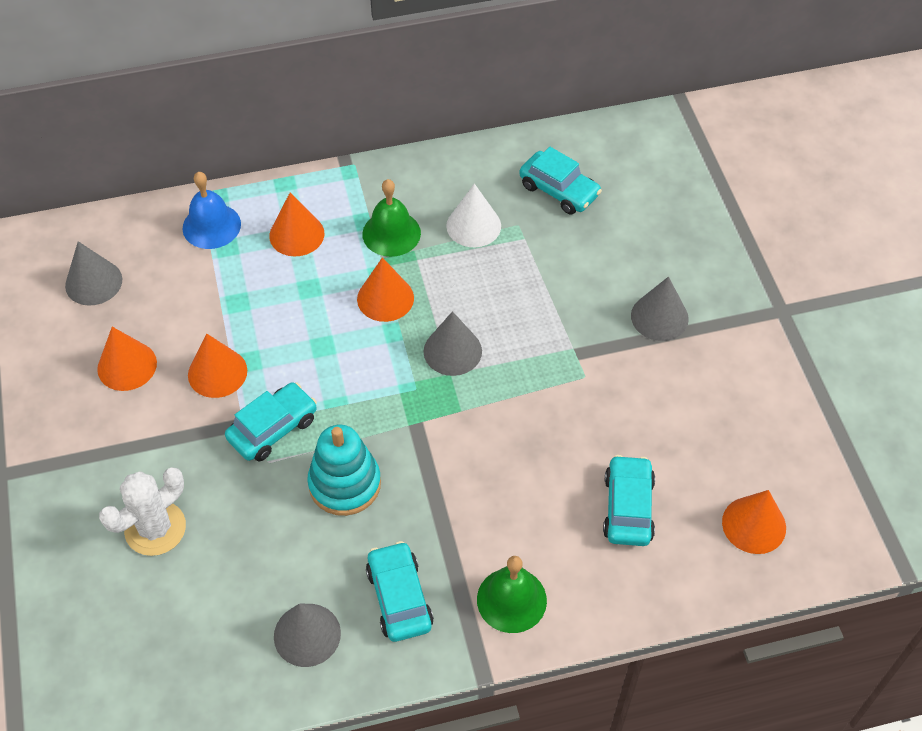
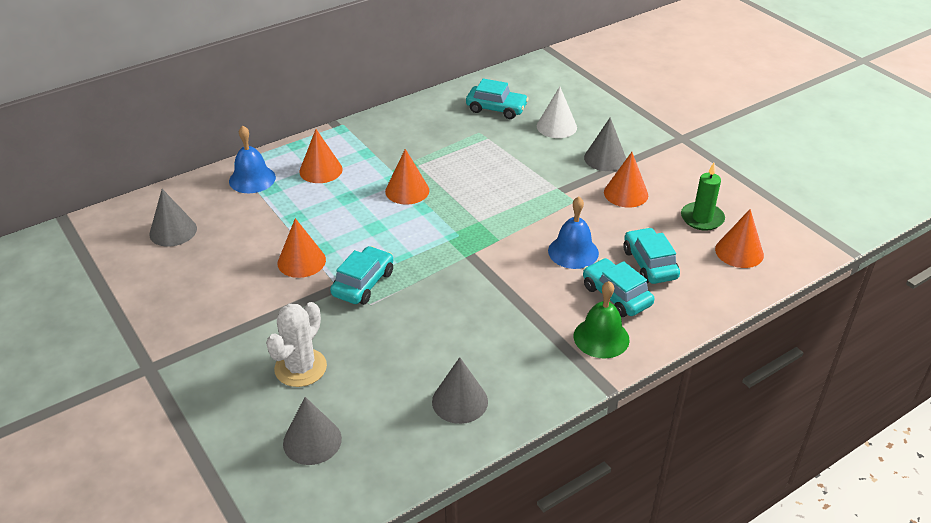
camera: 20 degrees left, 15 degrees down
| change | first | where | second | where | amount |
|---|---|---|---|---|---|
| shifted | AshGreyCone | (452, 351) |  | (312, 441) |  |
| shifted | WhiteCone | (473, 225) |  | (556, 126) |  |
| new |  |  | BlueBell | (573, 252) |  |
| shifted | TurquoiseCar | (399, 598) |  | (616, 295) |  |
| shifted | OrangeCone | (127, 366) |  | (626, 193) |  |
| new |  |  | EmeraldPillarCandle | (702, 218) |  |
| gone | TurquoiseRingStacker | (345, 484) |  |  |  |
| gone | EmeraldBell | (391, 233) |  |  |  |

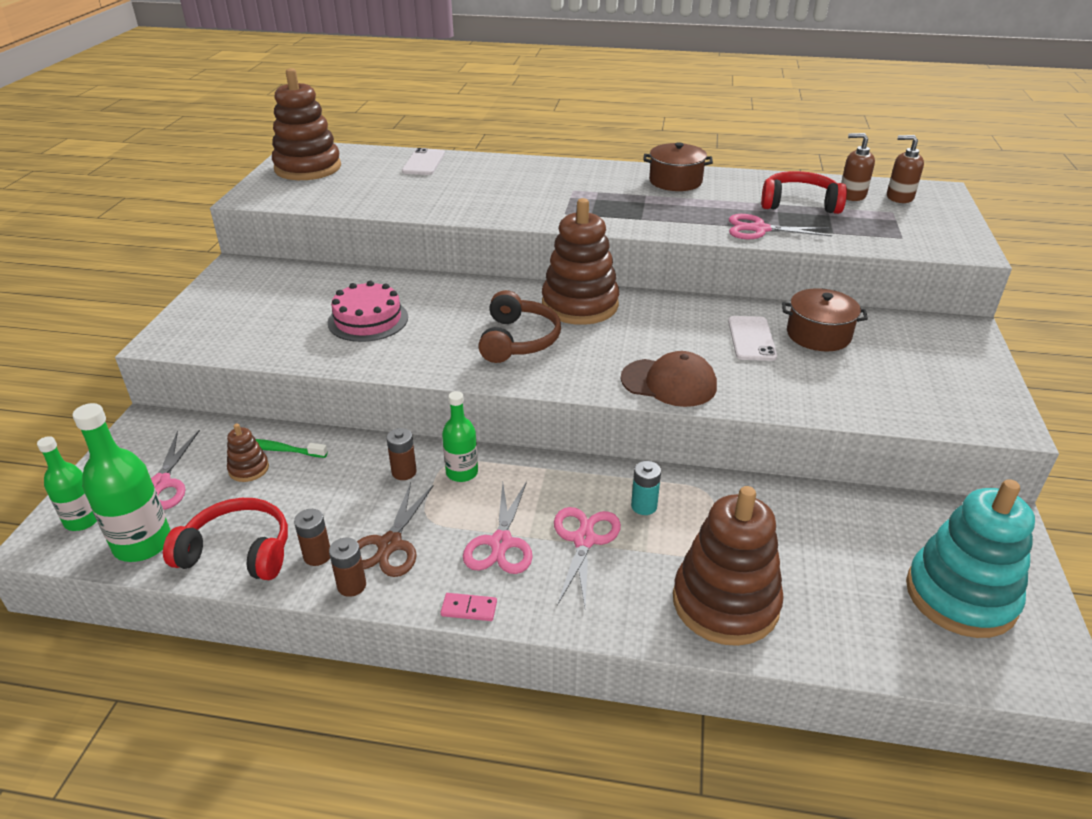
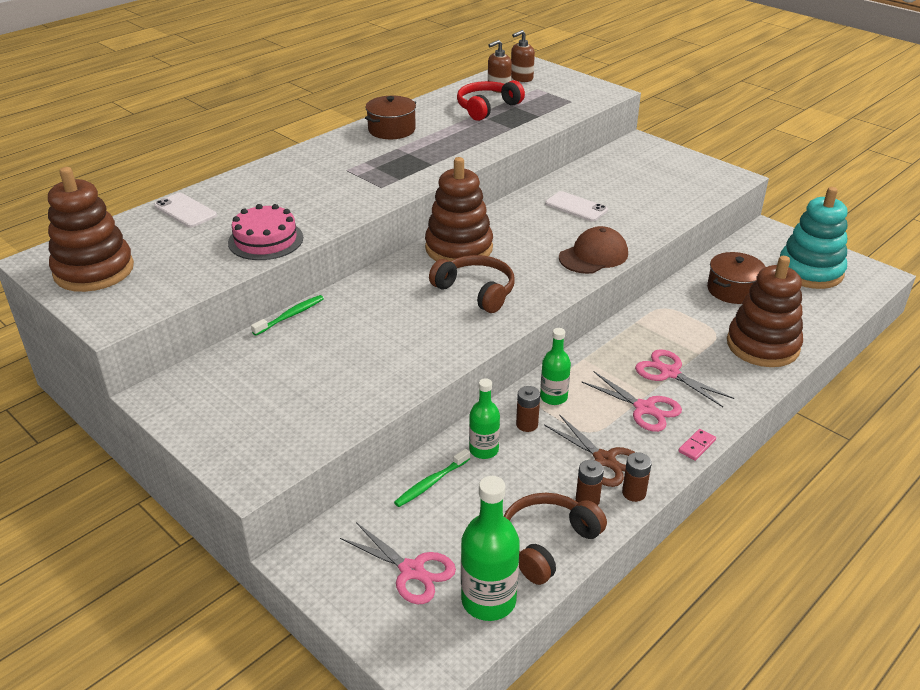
camera: 55 degrees left, 0 degrees up
| change | first | where | second | where | amount |
|---|---|---|---|---|---|
| shifted | RosePinkCake | (368, 320) |  | (265, 240) |  |
| new |  |  | EmeraldToothBrush | (290, 316) |  |
| shifted | EmeraldDrinkBottle | (82, 520) |  | (484, 450) |  |
| repainted | CrimsonHeadphones | (238, 551) | RussetHeadphones | (546, 543) |  |
| shifted | RussetCookingPot | (818, 335) |  | (733, 290) |  |
| gone | RussetRingStacker | (249, 469) |  |  |  |
| gone | TurquoiseBattery | (644, 506) |  |  |  |
| gone | RosePinkPairOfScissors | (759, 229) |  |  |  |

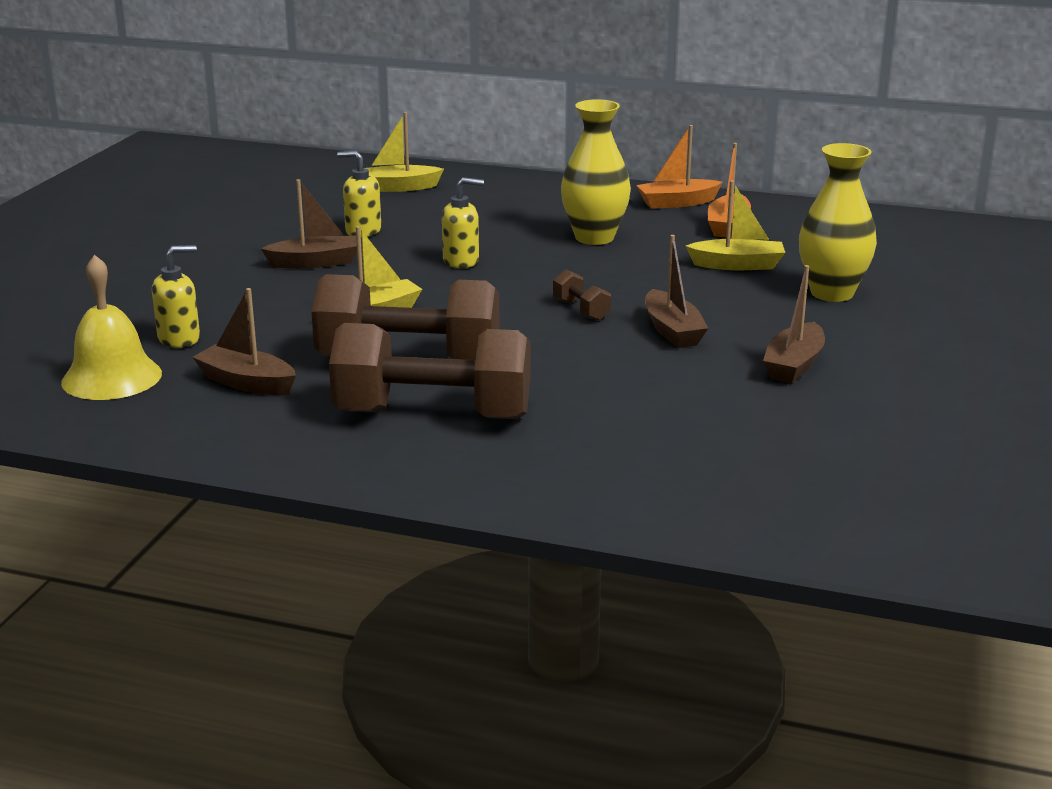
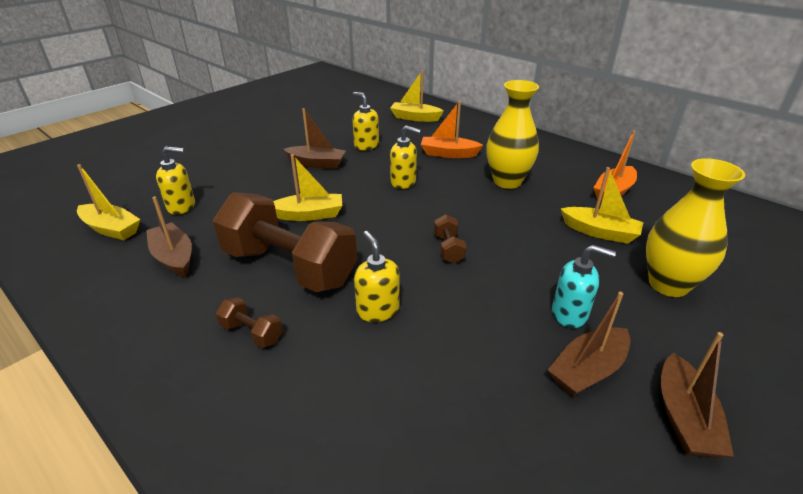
camera: 25 degrees right, 10 degrees up
| change | first | where | second | where | amount |
|---|---|---|---|---|---|
| swapped | BrightYellowBell | (111, 377) | BrightYellowBoat | (111, 229) |  |
| scaled | RussetHandWeight | (433, 415) |  | (252, 333) | x0.41 |
| new |  |  | BrightYellowPumpBottle | (378, 310) |  |
| shifted | OrangeBoat | (677, 203) |  | (448, 154) |  |
| new |  |  | TurquoisePumpBottle | (570, 314) |  |
| shifted | RussetBoat | (672, 331) |  | (684, 418) |  |

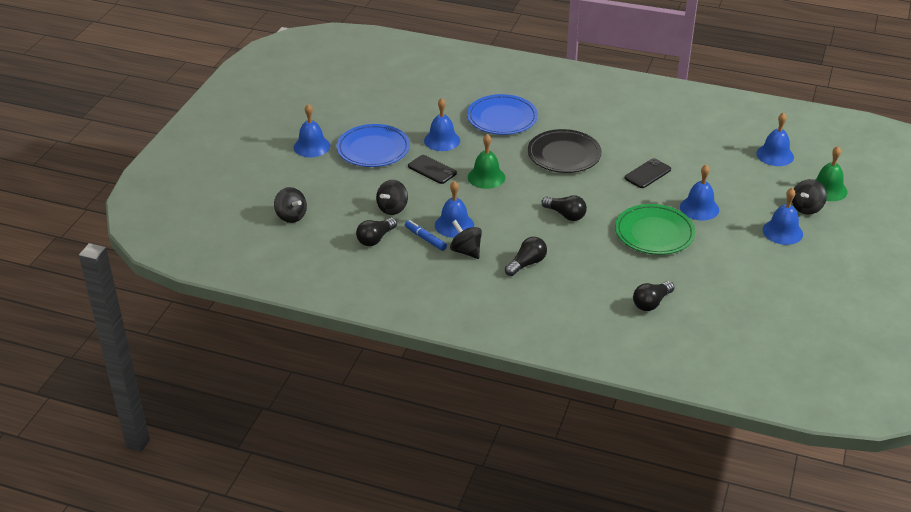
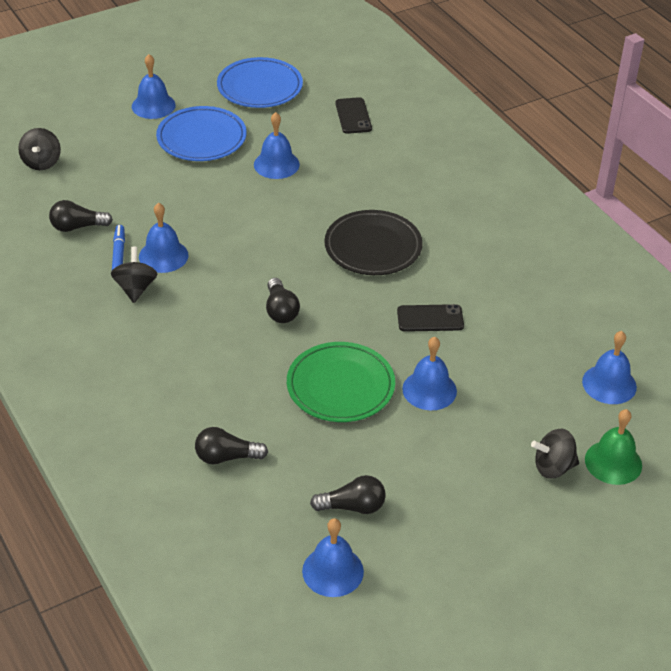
camera: 40 degrees right, 5 degrees up
| change | first | where | second | where | amount |
|---|---|---|---|---|---|
| shifted | BlueFlatDish | (502, 118) |  | (260, 87) |  |
| shifted | BlueBell | (782, 232) |  | (332, 571) |  |
| shifted | JetBlackLightBulb | (527, 264) |  | (352, 507) |  |
| shifted | JetBlackMobilePhone | (432, 170) |  | (353, 116) |  |
| gone | JetBlackWhirligig | (392, 208) |  |  |  |
| gone | EmeraldBell | (486, 177) |  |  |  |

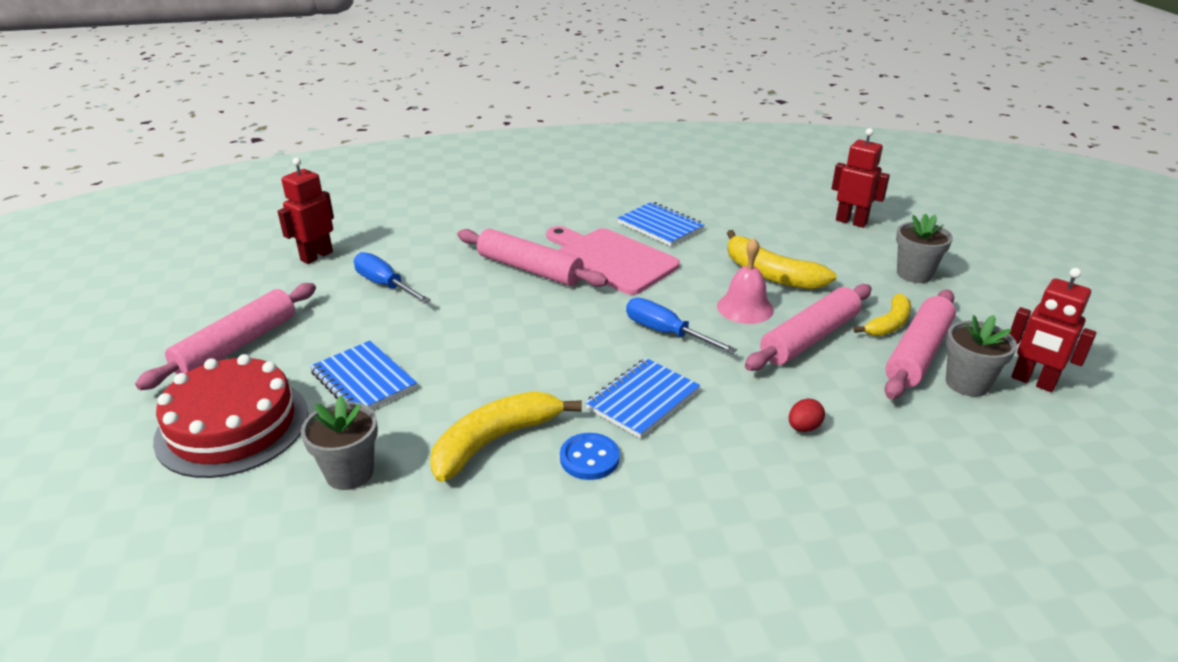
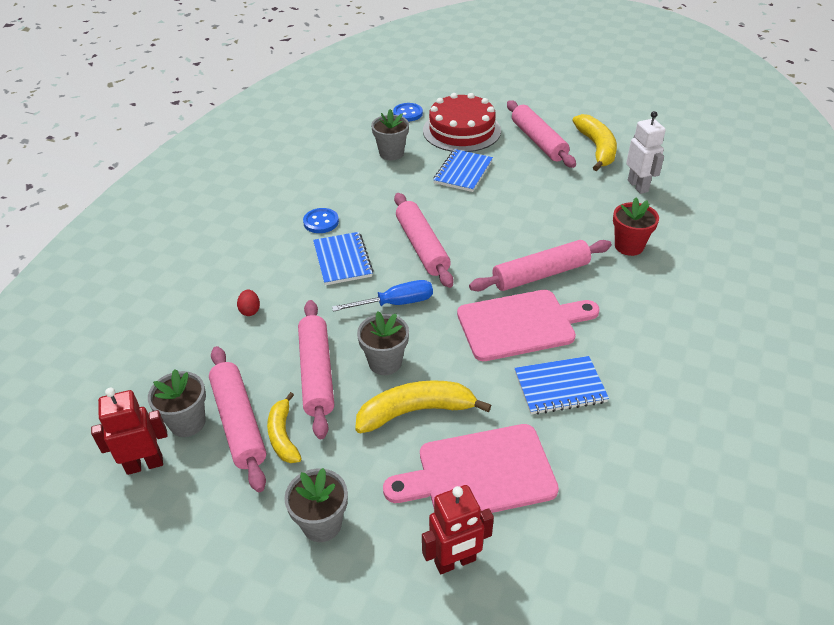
camera: 125 degrees right, 10 degrees up
| change | first | where | second | where | amount |
|---|---|---|---|---|---|
| swapped | RosePinkBell | (745, 308) | AshGreyPlantPot | (385, 362) |  |
| new |  |  | RosePinkBreadBoard | (479, 474) |  |
| new |  |  | BlueSewingButton | (408, 113) |  |
| new |  |  | RosePinkRollingPin | (422, 246) |  |
| rotated | BlueNotepad | (363, 380) |  | (463, 172) | 60 degrees counterclockwise |
| shifted | BrightYellowToyBanana | (495, 441) |  | (596, 148) |  |
| new |  |  | CrimsonPlantPot | (629, 246) |  |
| repainted | CrimsonRobot | (316, 256) | WhiteRobot | (638, 186) |  |
| gone | BlueScrewdriver | (384, 285) |  |  |  |

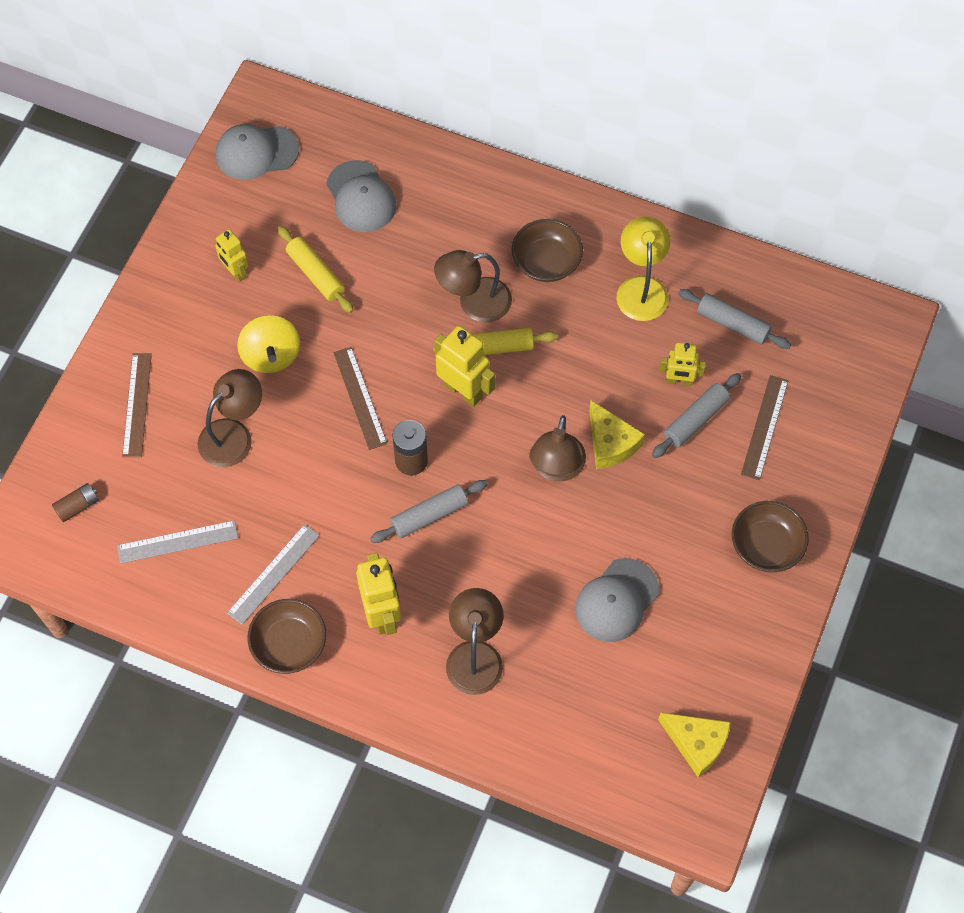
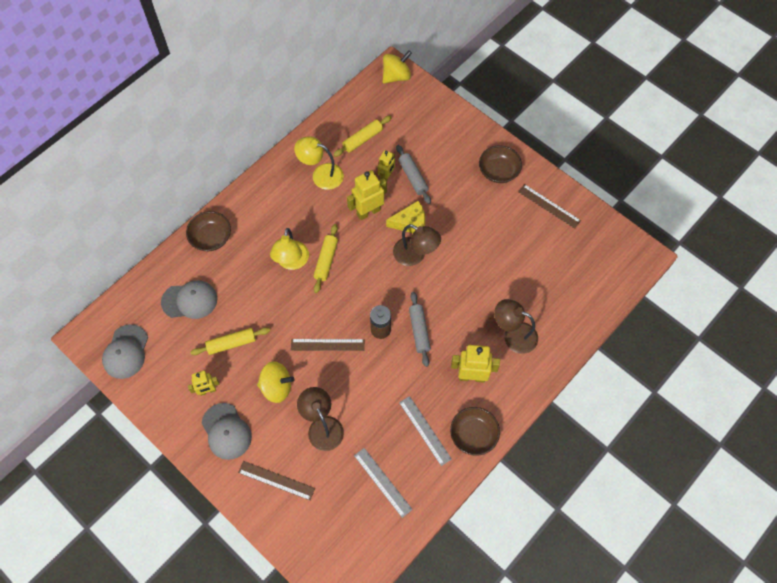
camera: 70 degrees left, 0 degrees up
| change | first | where | second | where | amount |
|---|---|---|---|---|---|
| shifted | RussetDeepDish | (546, 262) |  | (211, 238) |  |
| shifted | AshGreyCap | (616, 600) |  | (226, 431) |  |
| repainted | RussetReadingLamp | (474, 302) | BrightYellowReadingLamp | (291, 262) |  |
| repainted | AshGreyRollingPin | (732, 324) | BrightYellowRollingPin | (362, 139) |  |
| shifted | BrightYellowRobot | (463, 390) |  | (368, 212) |  |
| rotated | AshGreyStraightedge | (177, 542) |  | (382, 482) | 45 degrees counterclockwise |
| new |  |  | BrightYellowWhirligig | (396, 76) |  |
| shifted | RussetStraightedge | (764, 427) |  | (549, 206) |  |
| gone | RussetBattery | (77, 506) |  |  |  |
| gone | BrightYellowCheese | (696, 743) |  |  |  |

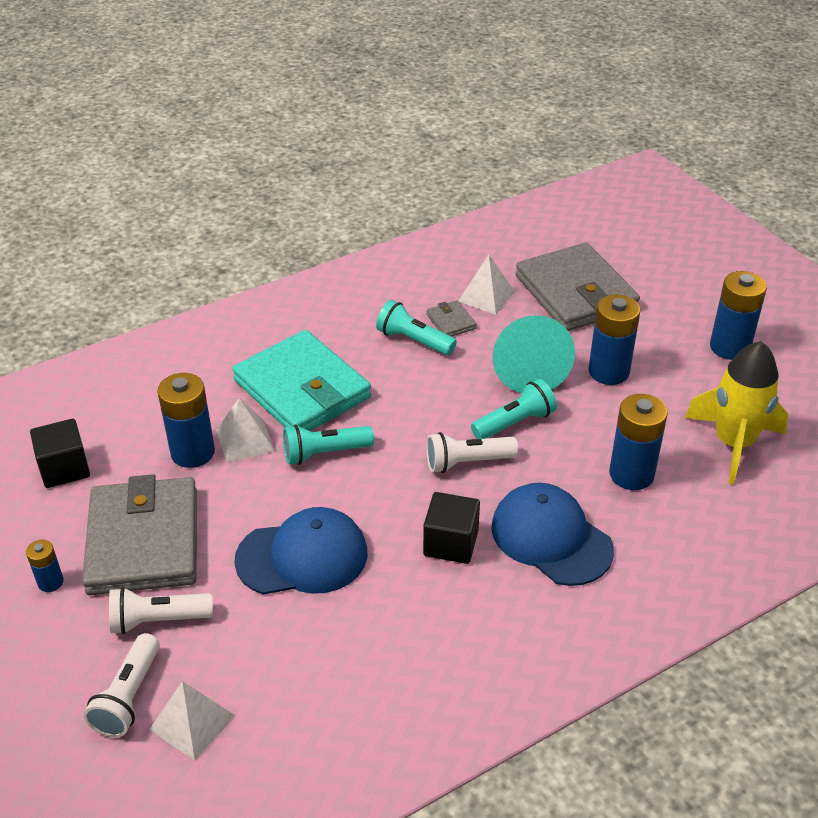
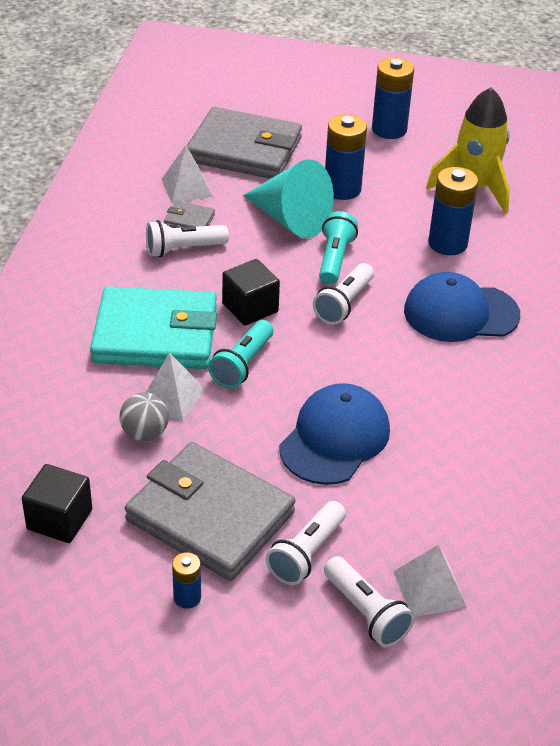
camera: 50 degrees left, 0 degrees up
| change | first | where | second | where | amount |
|---|---|---|---|---|---|
| swapped | BlueBattery | (192, 452) | AshGreyBall | (145, 433) |  |
| repainted | TurquoiseFlashlight | (414, 341) | WhiteFlashlight | (183, 249) |  |
| shifted | JetBlackSolidCube | (451, 543) |  | (250, 308) |  |

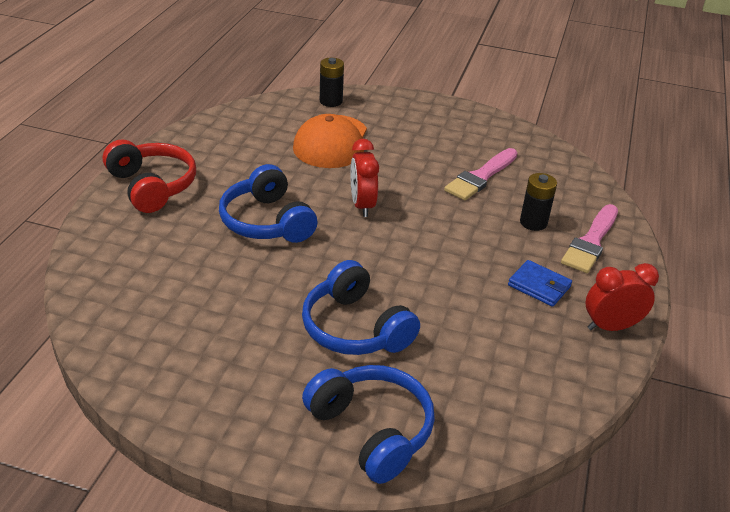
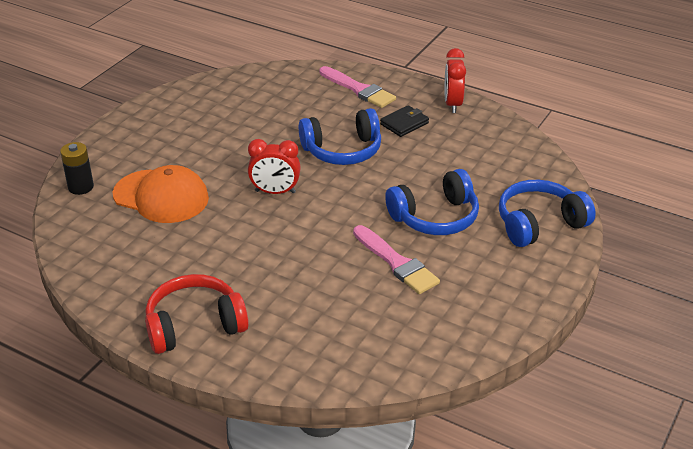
camera: 75 degrees left, 0 degrees up
| change | first | where | second | where | amount |
|---|---|---|---|---|---|
| shifted | BlueHeadphones | (267, 222) |  | (342, 150) |  |
| shifted | RosePinkBrush | (481, 177) |  | (396, 263) |  |
| repainted | BlueWallet | (539, 286) | JetBlackWallet | (404, 123) |  |
| gone | JetBlackBattery | (533, 222) |  |  |  |

